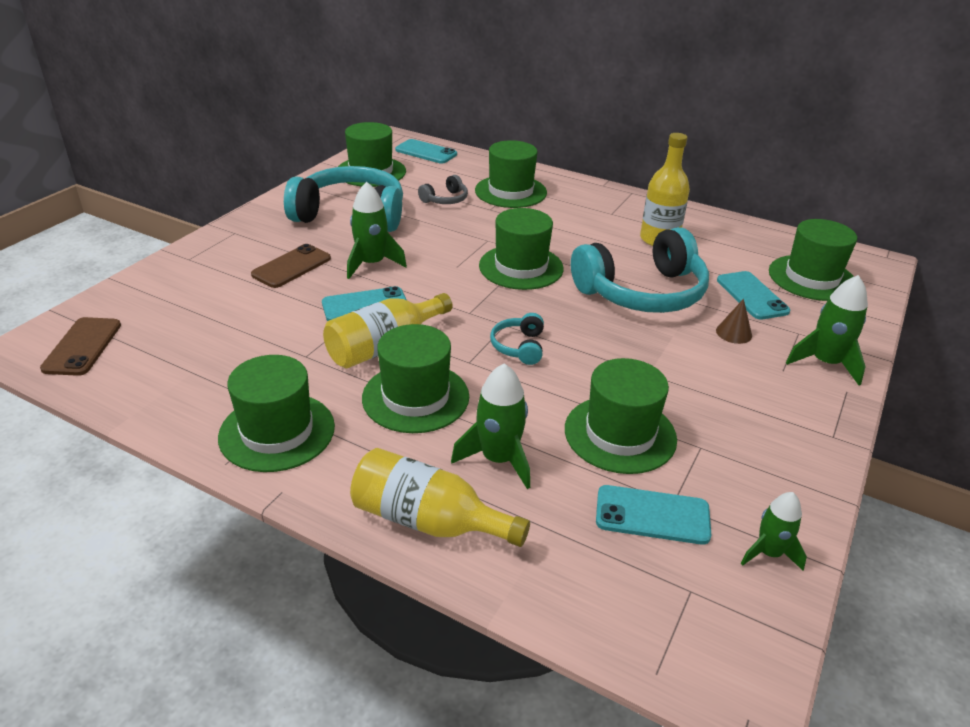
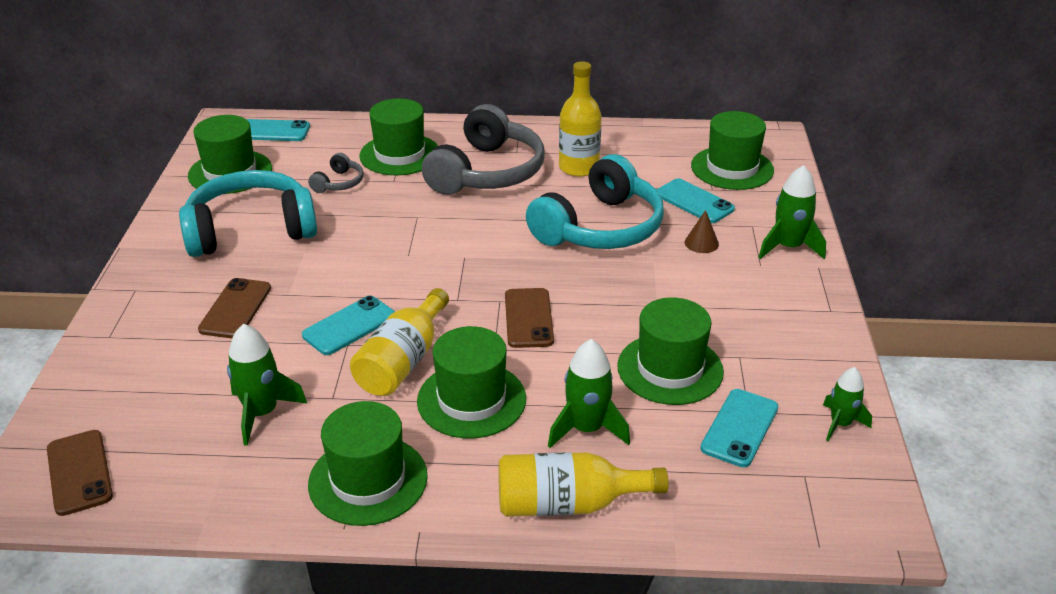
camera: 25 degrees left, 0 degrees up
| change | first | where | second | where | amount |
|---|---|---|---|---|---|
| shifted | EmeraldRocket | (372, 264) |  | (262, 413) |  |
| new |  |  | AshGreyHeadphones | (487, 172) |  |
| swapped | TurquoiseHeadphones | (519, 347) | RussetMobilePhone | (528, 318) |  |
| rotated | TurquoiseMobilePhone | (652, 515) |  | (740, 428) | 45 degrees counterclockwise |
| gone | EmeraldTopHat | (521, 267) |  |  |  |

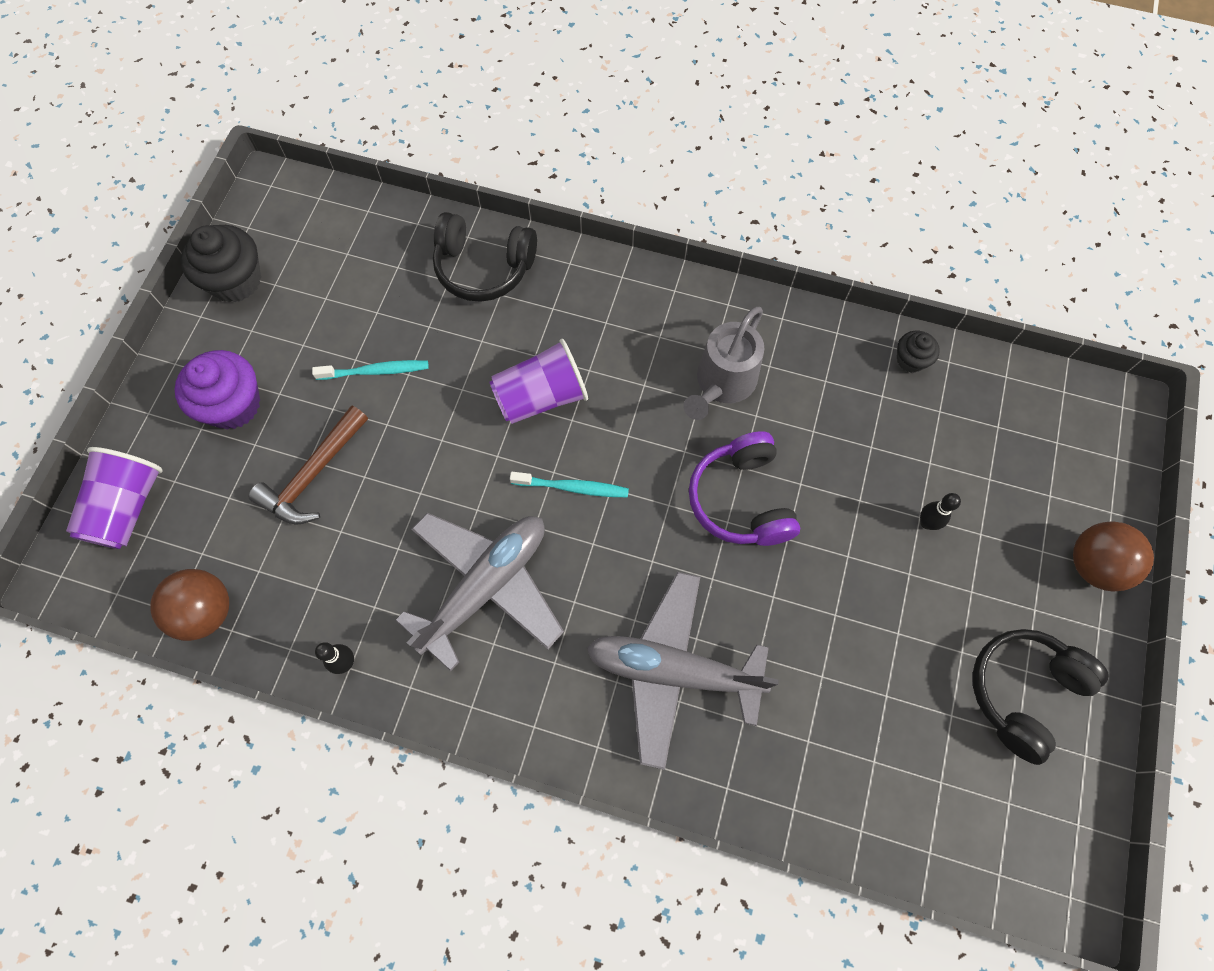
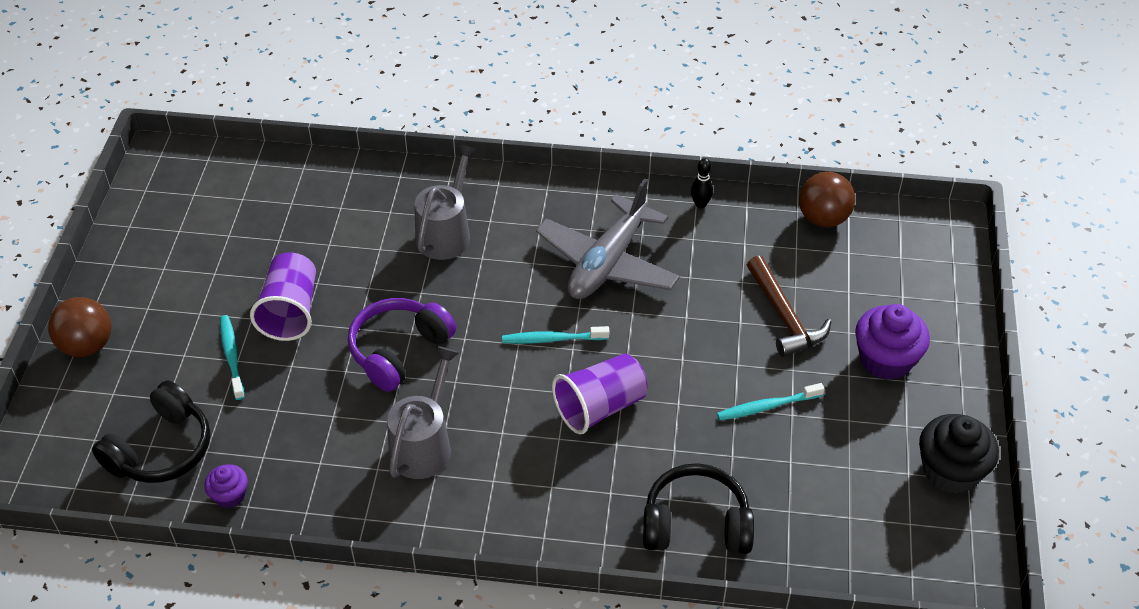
camera: 170 degrees right, 20 degrees down
| change | first | where | second | where | amount |
|---|---|---|---|---|---|
| shifted | JetBlackHeadphones | (1023, 692) |  | (161, 449) |  |
| repainted | JetBlackCupcake | (911, 360) | VioletCupcake | (230, 495) |  |
| swapped | JetBlackBowlingPin | (926, 523) | TurquoiseToothBrush | (232, 356) |  |
| shifted | VioletBeaker | (127, 507) |  | (290, 311) |  |
| rotated | VioletHeadphones | (741, 499) |  | (399, 351) | 120 degrees counterclockwise |
| swapped | AshGreyToyPlane | (673, 670) | AshGreySprinklingCan | (446, 232) |  |
| rotated | RussetHammer | (313, 475) |  | (784, 317) | 135 degrees clockwise |

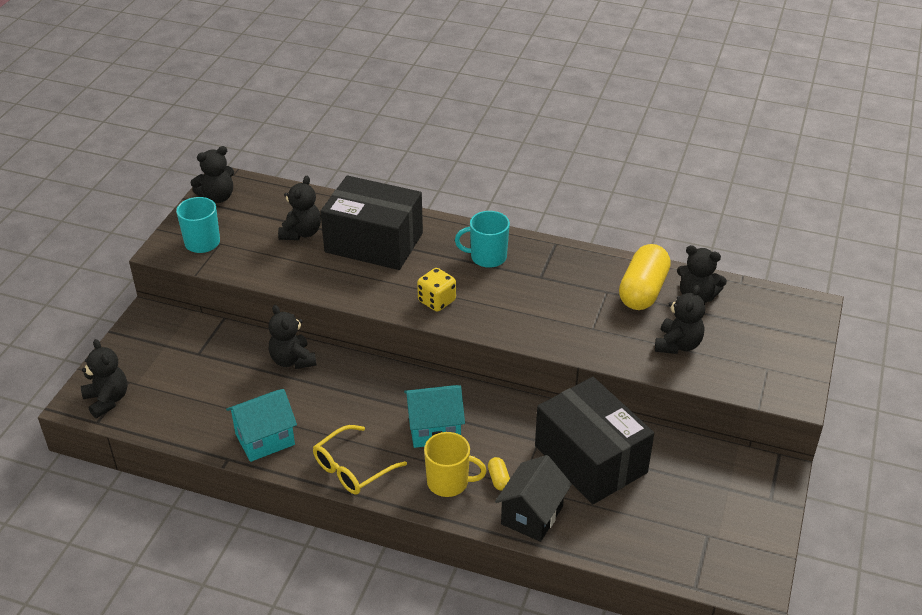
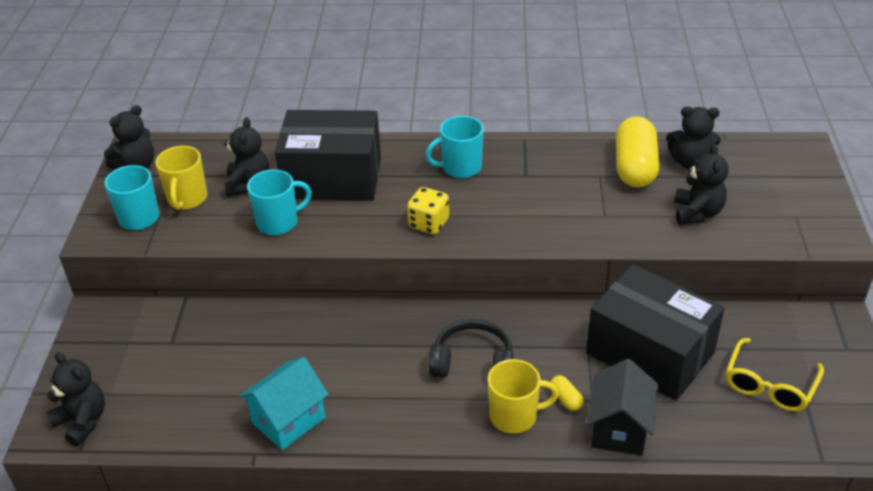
camera: 15 degrees left, 0 degrees up
| change | first | where | second | where | amount |
|---|---|---|---|---|---|
| new |  |  | BrightYellowCoffeeMug | (187, 199) |  |
| new |  |  | TurquoiseCoffeeMug | (279, 222) |  |
| swapped | TurquoiseCottage | (434, 429) | JetBlackHeadphones | (472, 362) |  |
| shifted | BrightYellowEyeglasses | (352, 469) |  | (769, 385) |  |
| gone | JetBlackStuffedBear | (292, 360) |  |  |  |

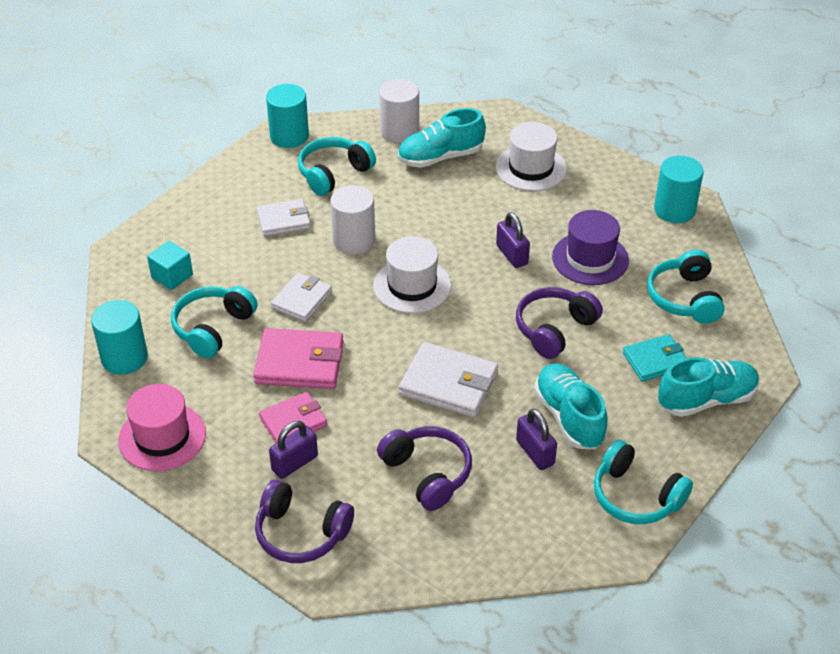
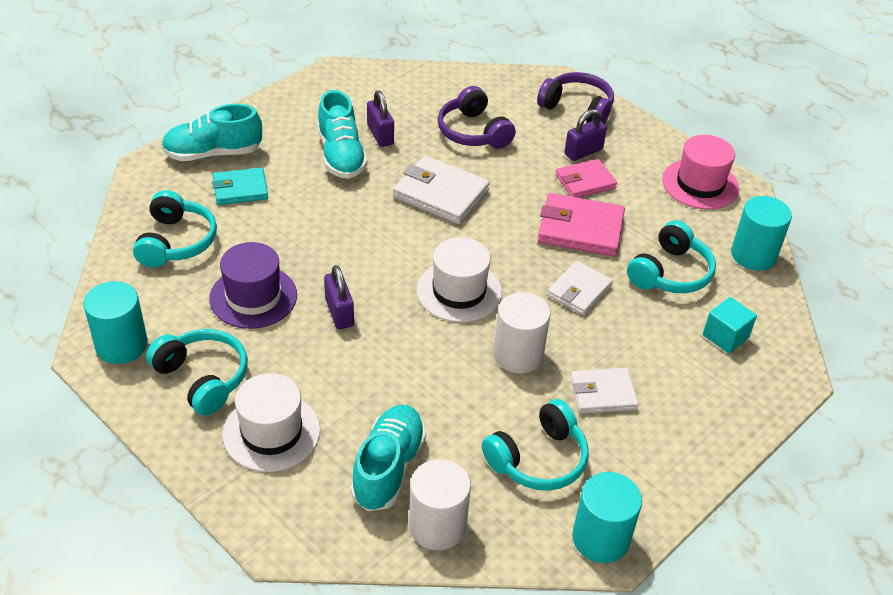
camera: 175 degrees left, 0 degrees up
| change | first | where | second | where | amount |
|---|---|---|---|---|---|
| shifted | TurquoiseHeadphones | (635, 496) |  | (203, 378) |  |
| rotated | TurquoiseSneaker | (440, 157) |  | (388, 468) | 60 degrees counterclockwise |
| gone | VioletHeadphones | (554, 329) |  |  |  |

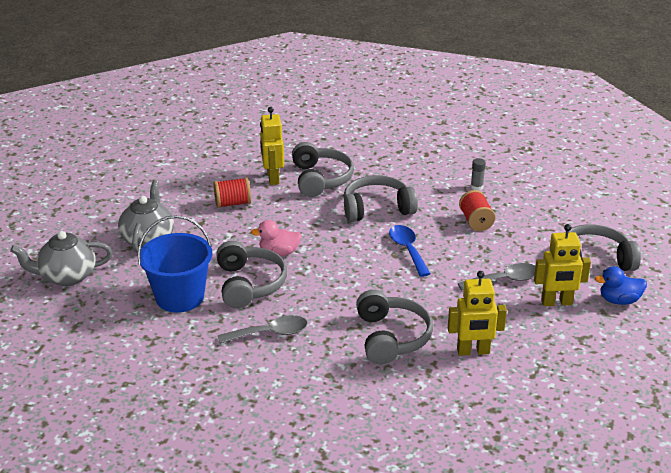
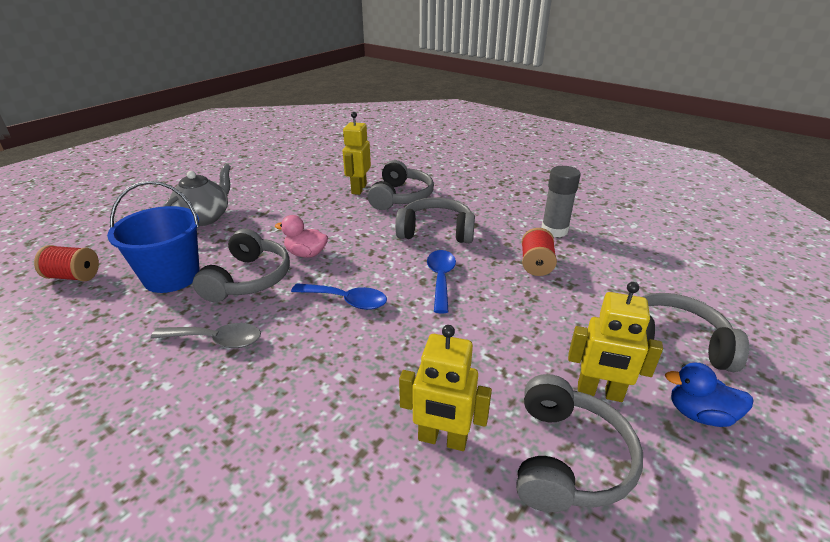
camera: 20 degrees right, 0 degrees up
| change | first | where | second | where | amount |
|---|---|---|---|---|---|
| shifted | CrimsonSpool | (233, 203) |  | (74, 276) |  |
| new |  |  | BlueTablespoon | (346, 300) |  |
| shifted | AshGreyHeadphones | (391, 337) |  | (568, 458) |  |
| scaled | AshGreyGlueStick | (476, 187) |  | (554, 230) | x1.92 |
| gone | AshGreyChinaTeapot | (67, 276) |  |  |  |
| gone | AshGreyTablespoon | (504, 280) |  |  |  |

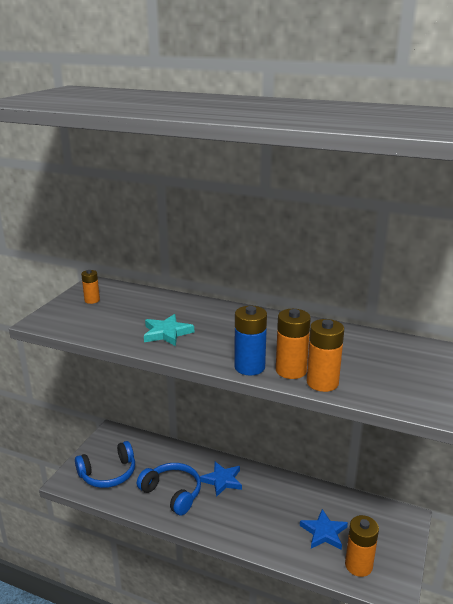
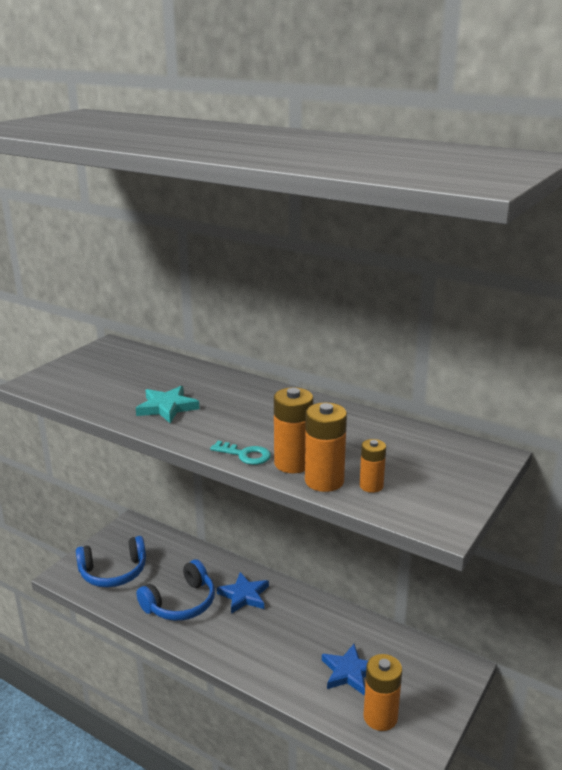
camera: 10 degrees right, 0 degrees up
| change | first | where | second | where | amount |
|---|---|---|---|---|---|
| rotated | BlueHeadphones | (172, 493) |  | (181, 603) | 90 degrees clockwise |
| swapped | BlueBattery | (249, 367) | TurquoiseKey | (245, 455) |  |
| shifted | OrangeBattery | (92, 300) |  | (371, 486) |  |

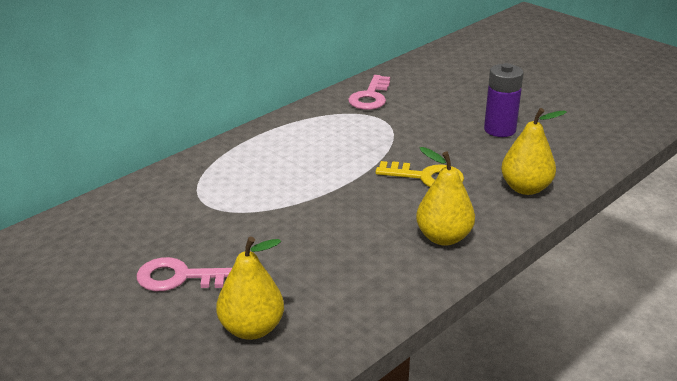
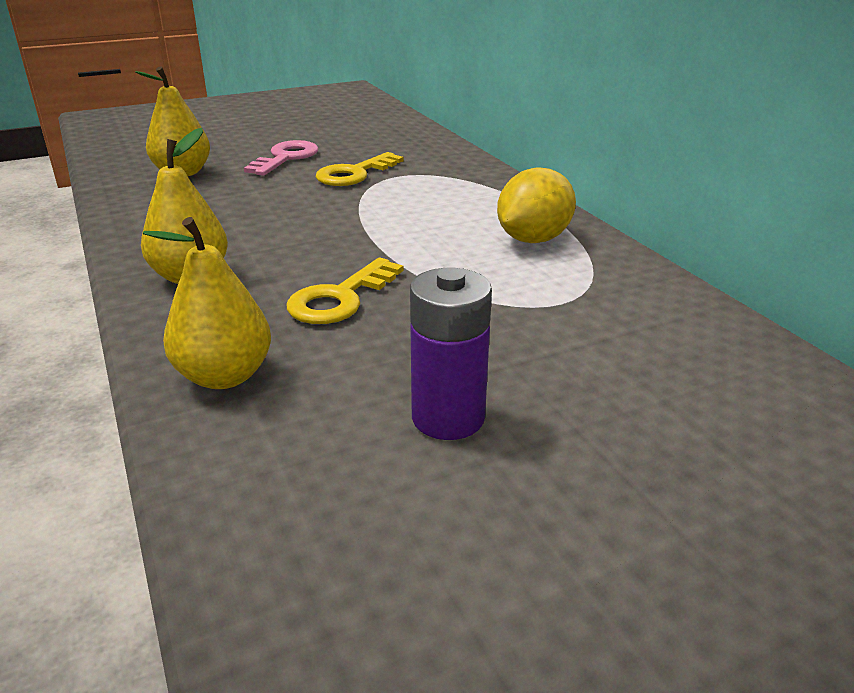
camera: 110 degrees right, 0 degrees up
| change | first | where | second | where | amount |
|---|---|---|---|---|---|
| new |  |  | BrightYellowKey | (354, 174) |  |
| new |  |  | BrightYellowLemon | (533, 239) |  |
| gone | RosePinkKey | (370, 97) |  |  |  |

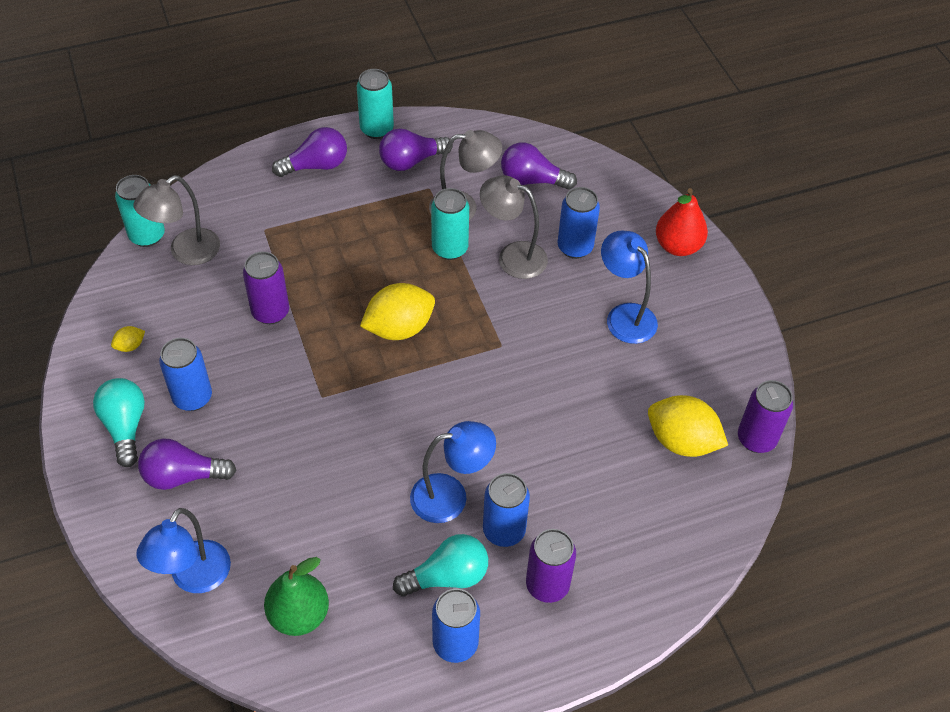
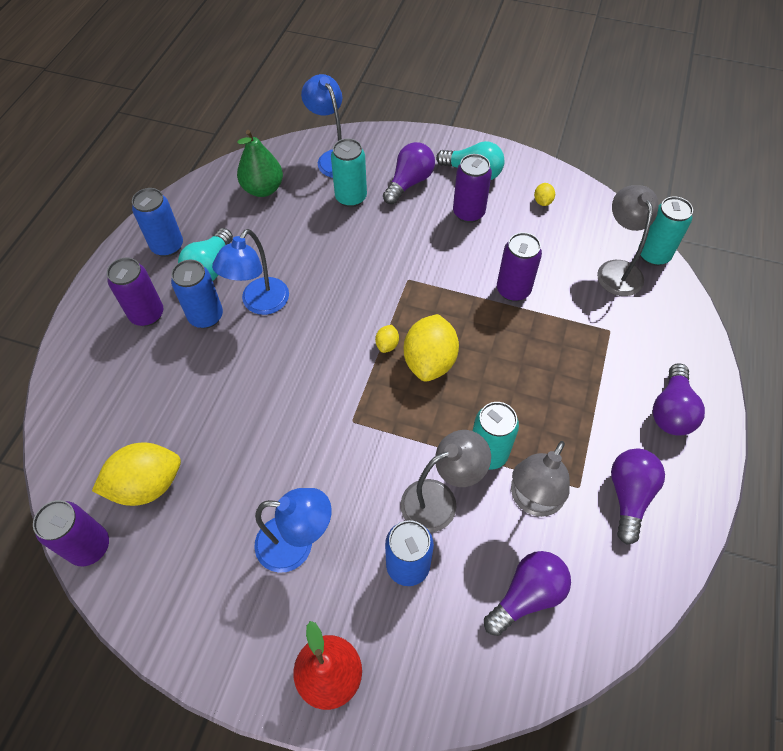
camera: 130 degrees right, 5 degrees up
| change | first | where | second | where | amount |
|---|---|---|---|---|---|
| shifted | TurquoiseCan | (376, 129) |  | (351, 198) |  |
| new |  |  | BrightYellowLemon | (387, 345) |  |
| repainted | BlueCan | (192, 397) | VioletCan | (468, 213) |  |

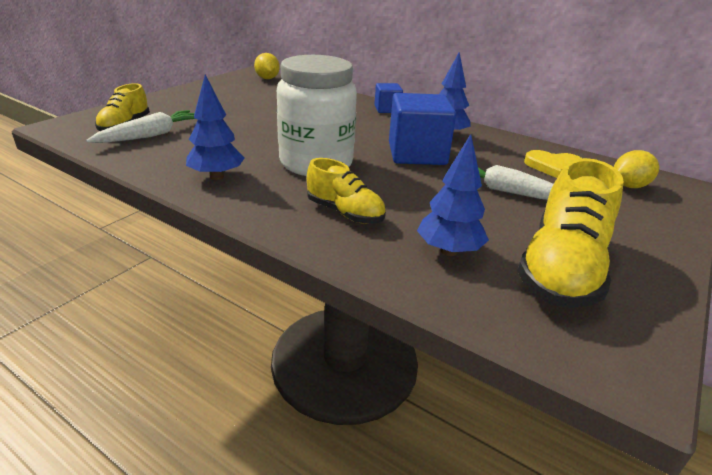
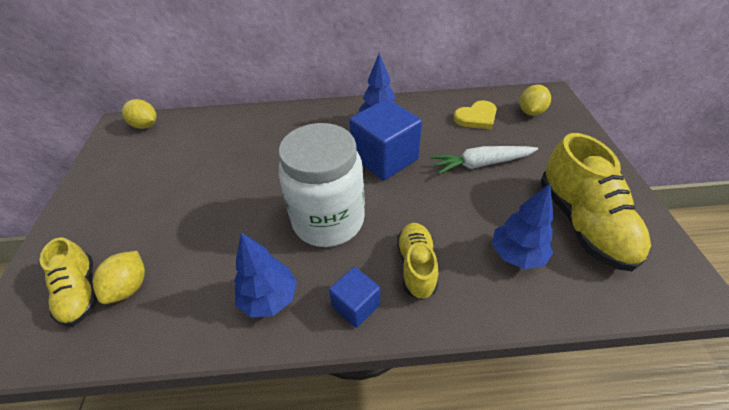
camera: 35 degrees left, 15 degrees up
| change | first | where | second | where | amount |
|---|---|---|---|---|---|
| swapped | WhiteCarrot | (150, 135) | BrightYellowLemon | (129, 287) |  |
| shifted | BlueSolidCube | (387, 109) |  | (356, 305) |  |
| rotated | BrightYellowSneaker | (345, 213) |  | (416, 266) | 90 degrees counterclockwise |

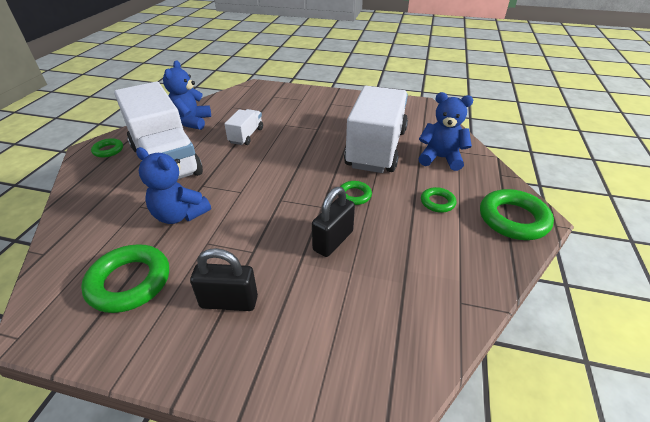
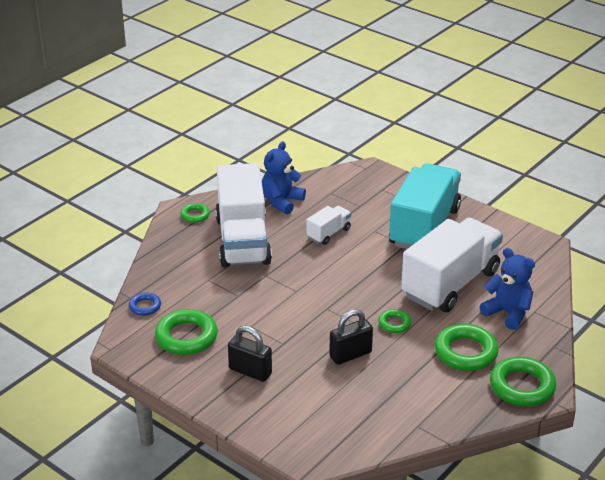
camera: 25 degrees right, 5 degrees down
| change | first | where | second | where | amount |
|---|---|---|---|---|---|
| new |  |  | BlueHoop | (145, 306) |  |
| new |  |  | TurquoiseLorry | (424, 227) |  |
| scaled | EmeraldHoop | (437, 202) |  | (465, 352) | x1.87 |
| gone | BlueStuffedBear | (180, 215) |  |  |  |

